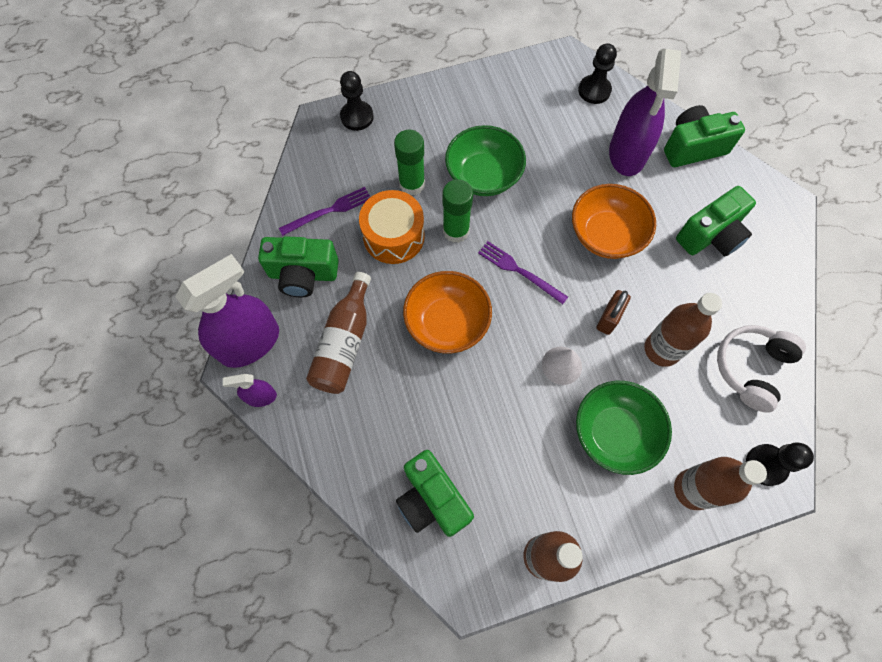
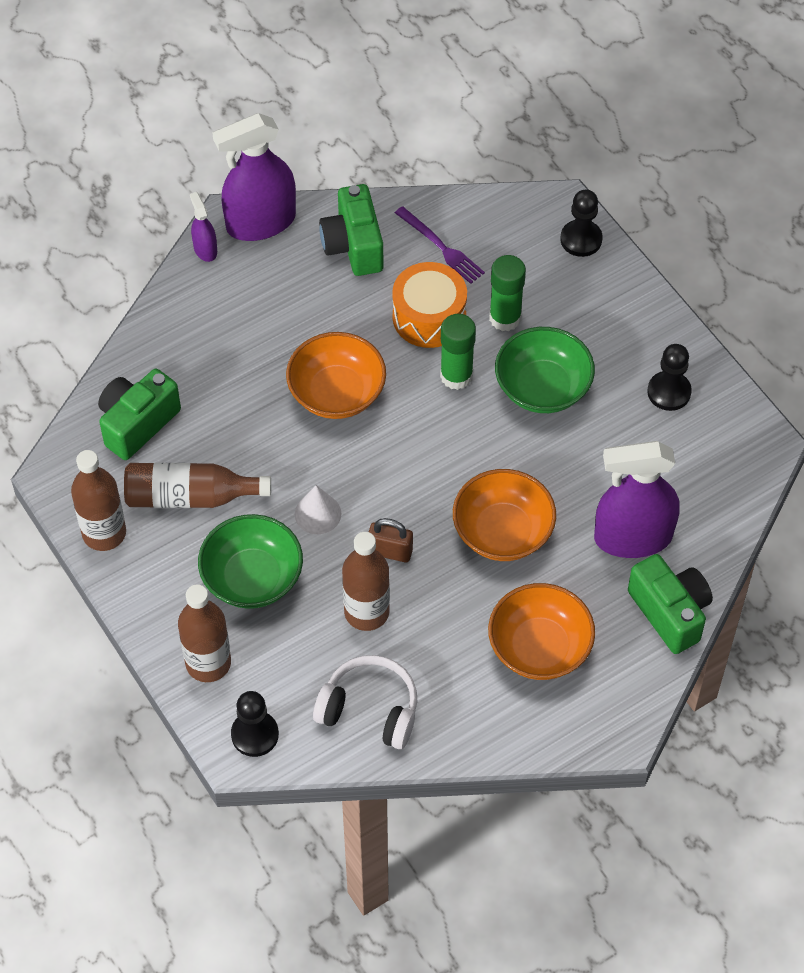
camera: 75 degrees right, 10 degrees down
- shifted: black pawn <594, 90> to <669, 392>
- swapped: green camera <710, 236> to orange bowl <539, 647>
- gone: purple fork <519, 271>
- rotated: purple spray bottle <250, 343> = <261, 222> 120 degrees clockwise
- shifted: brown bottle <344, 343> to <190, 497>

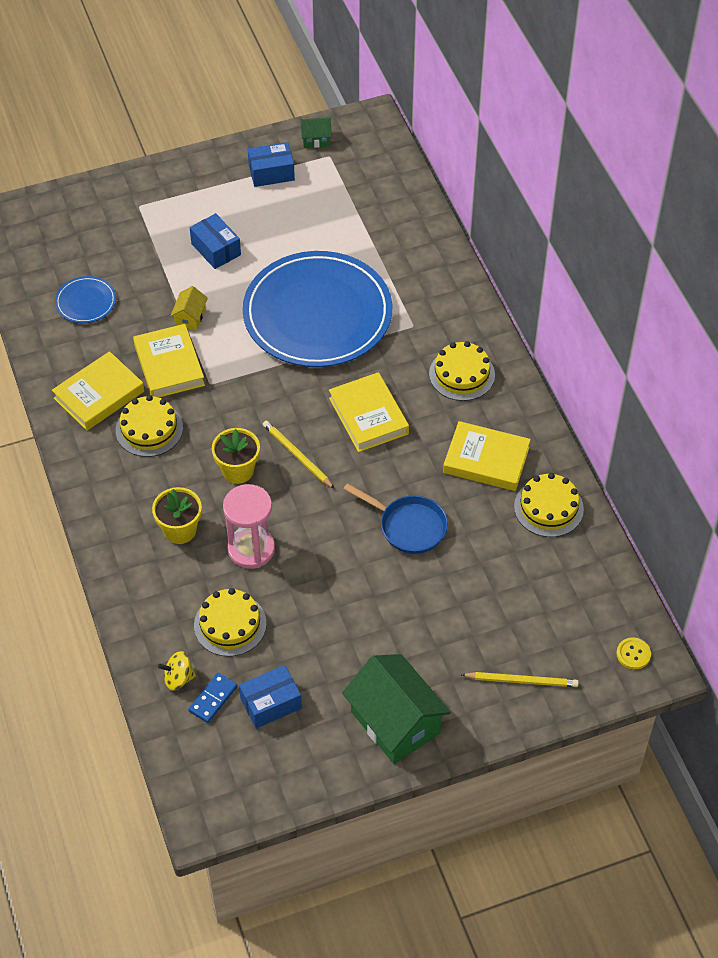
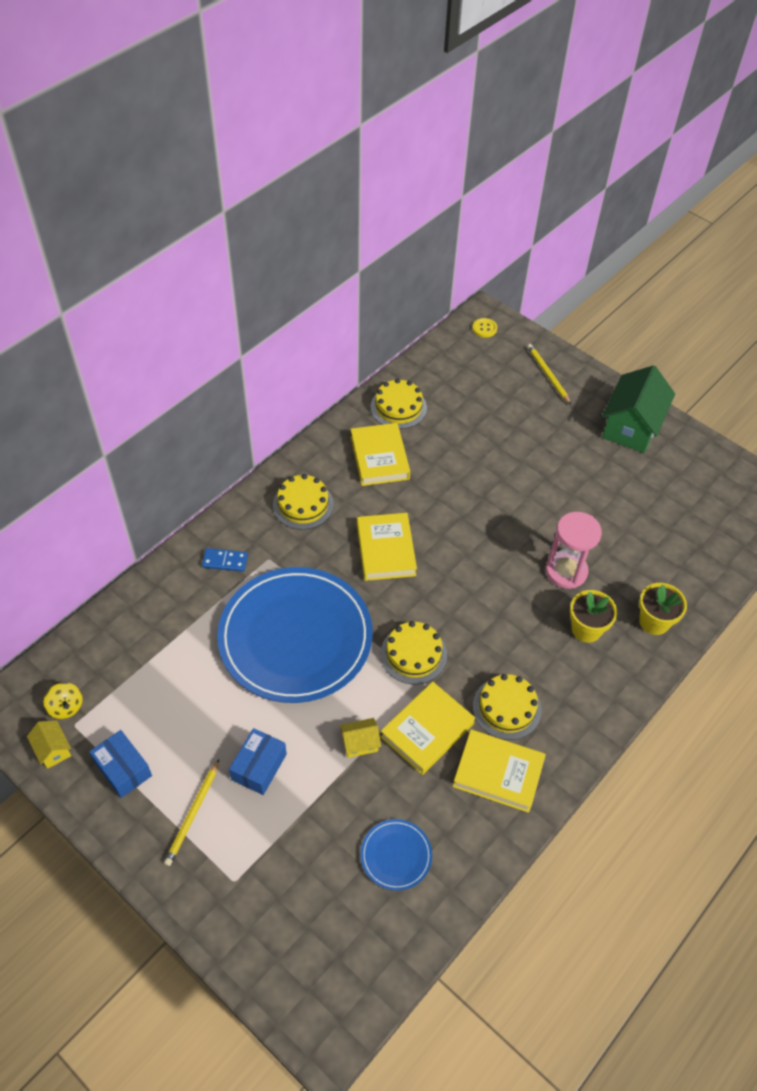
camera: 120 degrees left, 0 degrees up
- repainted: green house <316, 139> to yellow house <53, 750>
- rotated: yellow book <368, 416> = <386, 550> 45 degrees counterclockwise
- shifted: yellow pencil <297, 455> to <193, 814>
- shifted: yellow flower pot <238, 470> to <654, 622>
- gone: blue pan <408, 526>
- shifted: yellow cake <230, 624> to <413, 654>
- shifted: yellow spinning top <178, 678> to <66, 707>
- gone: blue box <271, 703>
- shifted: blue domino <213, 699> to <225, 561>

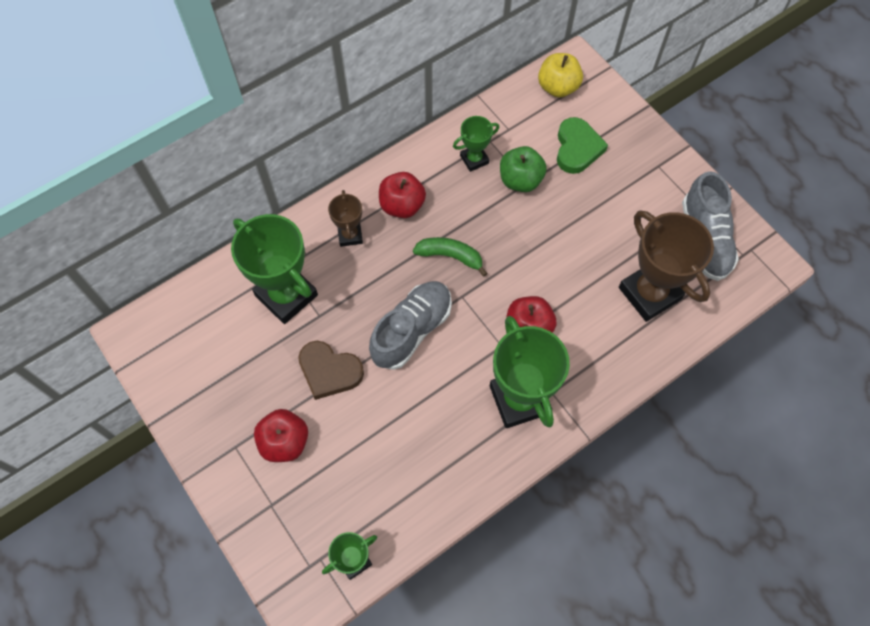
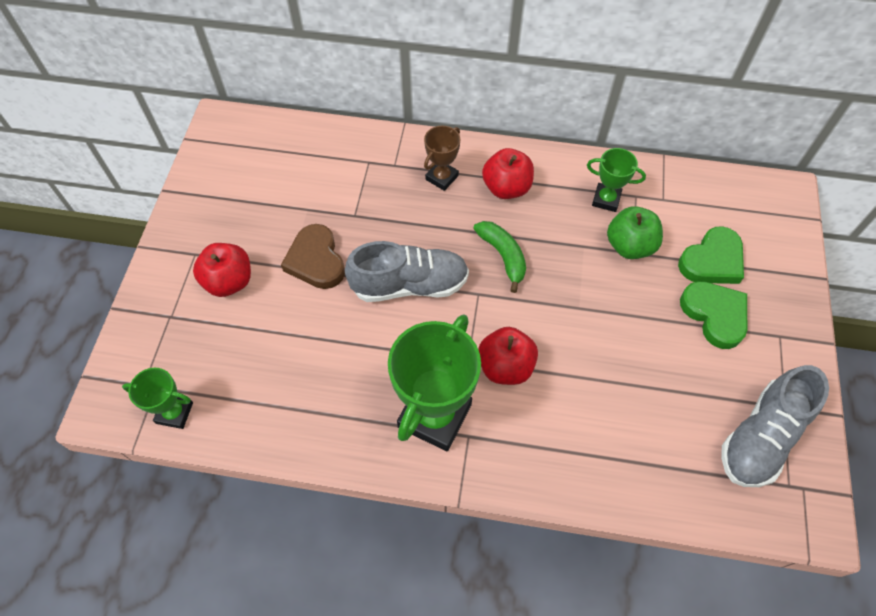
camera: 45 degrees right, 5 degrees down
- gone: yellow apple <558, 87>
- gone: brown trophy <649, 293>
- gone: green trophy <286, 295>
- new: green heart <715, 315>

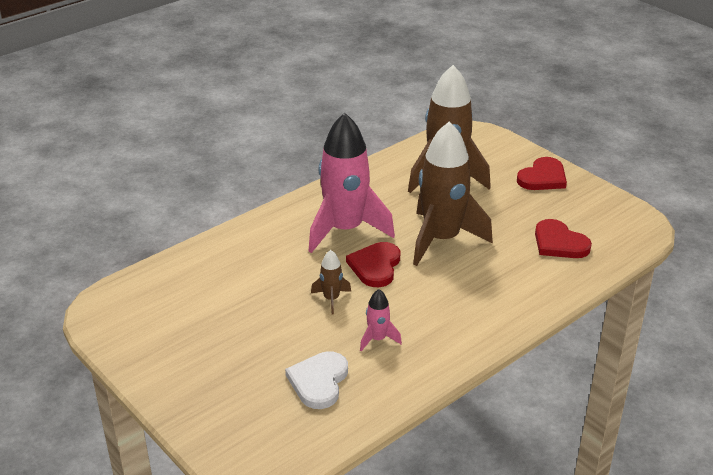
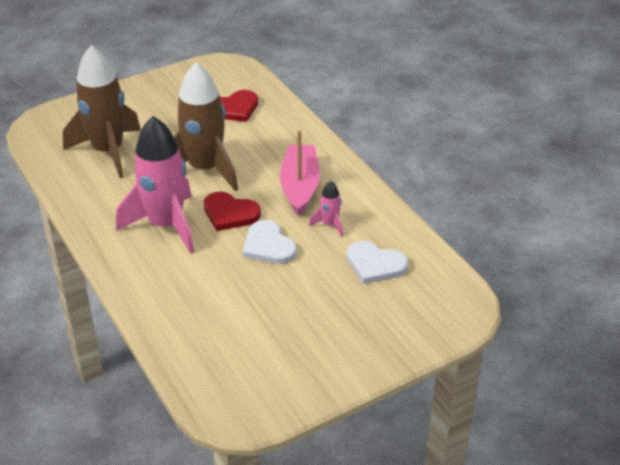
camera: 80 degrees left, 5 degrees up
- gone: red heart <543, 177>
- swapped: brown rocket <331, 299> to white heart <268, 246>
- new: pink boat <300, 186>

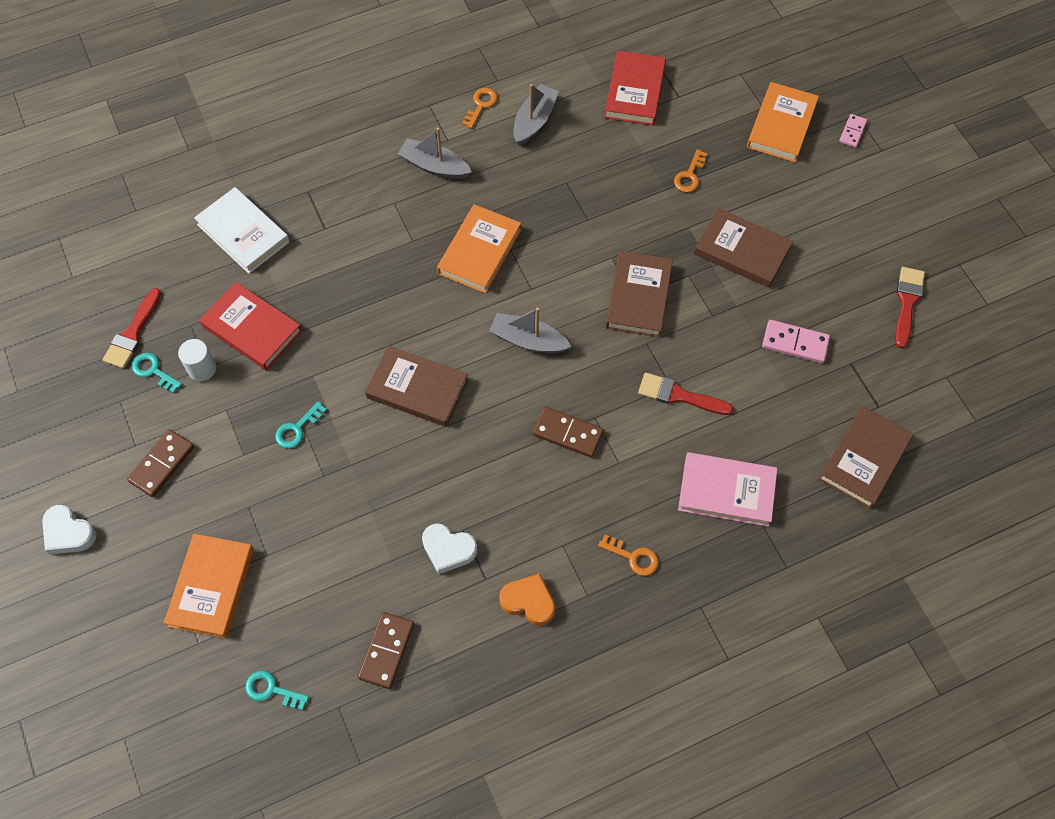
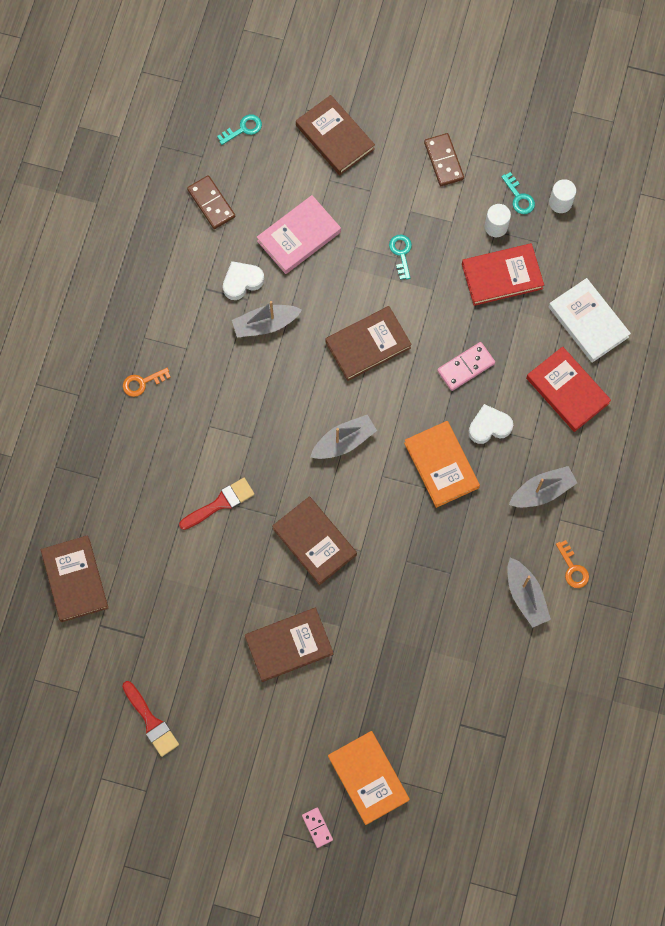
camera: 130 degrees right, 10 degrees up
- shifted: red book <634, 91> to <567, 390>
- gone: orange key <690, 175>
- rotated: white book <243, 233> = <588, 322> 60 degrees clockwise
- swapped: red brush <132, 333> to white cylinder <560, 202>
- shifted: pink domino <795, 343> to <465, 367>
- rotated: turquoise key <153, 371> = <519, 197> 75 degrees clockwise
- gone: brown domino <568, 433>
- shifted: pink book <726, 491> to <299, 236>
- shifted: white heart <68, 533> to <489, 426>
- repainted: orange book <211, 587> to brown book <335, 137>
- gone: orange heart <528, 601>
- new: grey boat <265, 324>

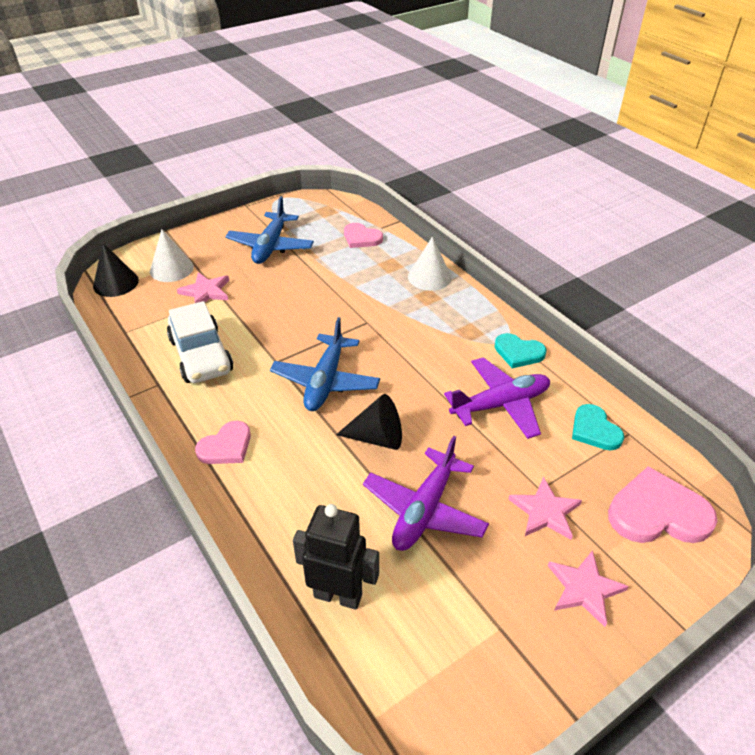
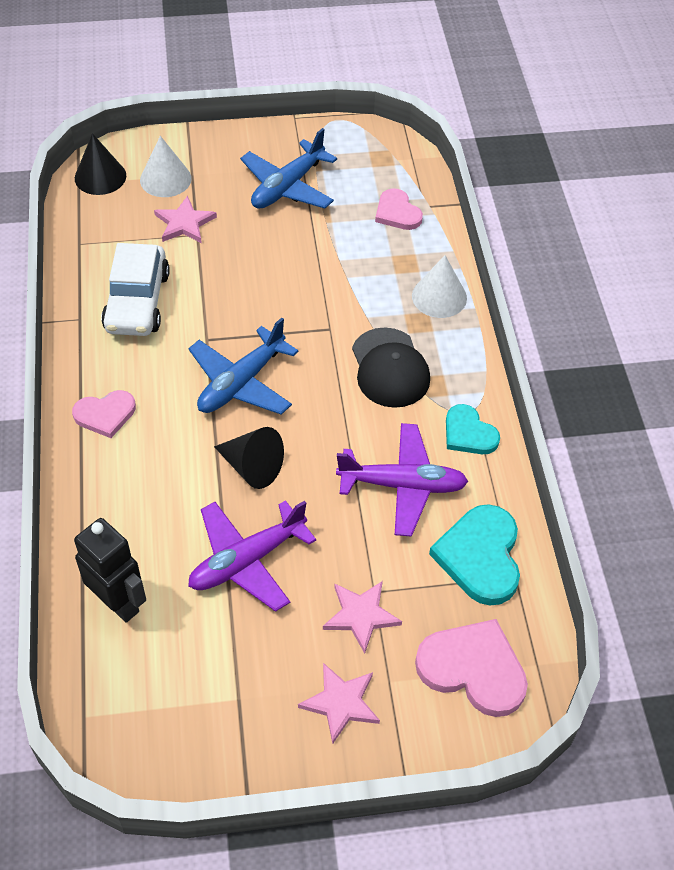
camera: 25 degrees right, 10 degrees up
- scaled: turquoise heart <594, 430> = <480, 556> x1.59
- new: black cap <390, 368>

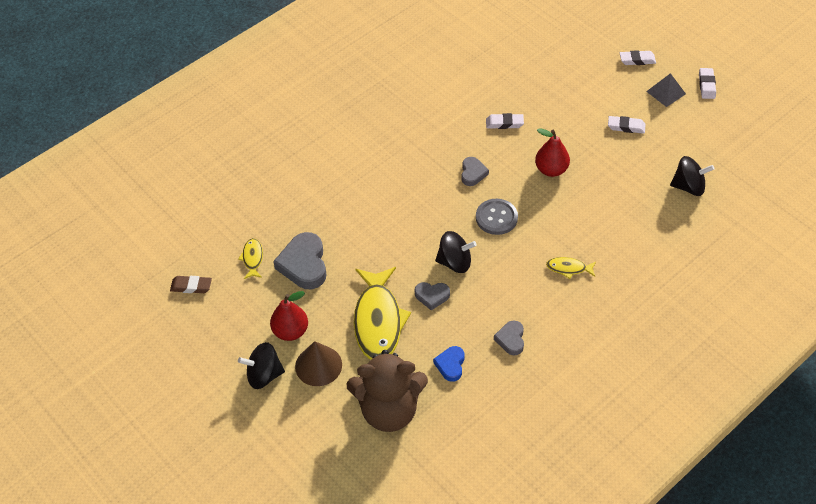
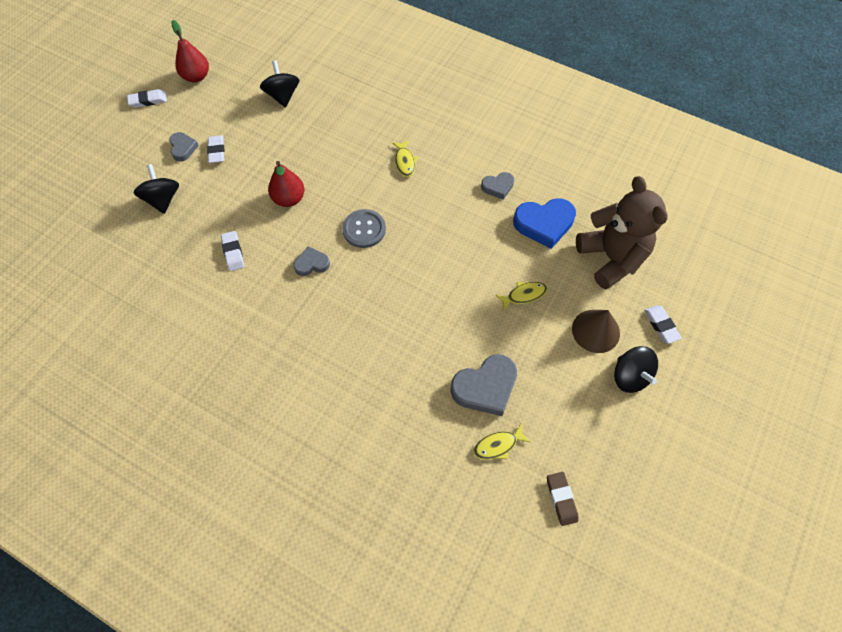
camera: 110 degrees left, 10 degrees up
- shifted: white eraser <637, 60> to <661, 325>
- gone: grey pyramid <666, 92>
- shifted: black spinning top <455, 262> to <163, 199>
- scaled: yellow fish <378, 321> = <524, 295> x0.45
- shifted: grey heart <432, 296> to <183, 148>
- shifted: red pear <290, 331> to <196, 76>
- scaled: blue heart <450, 365> = <544, 224> x1.78

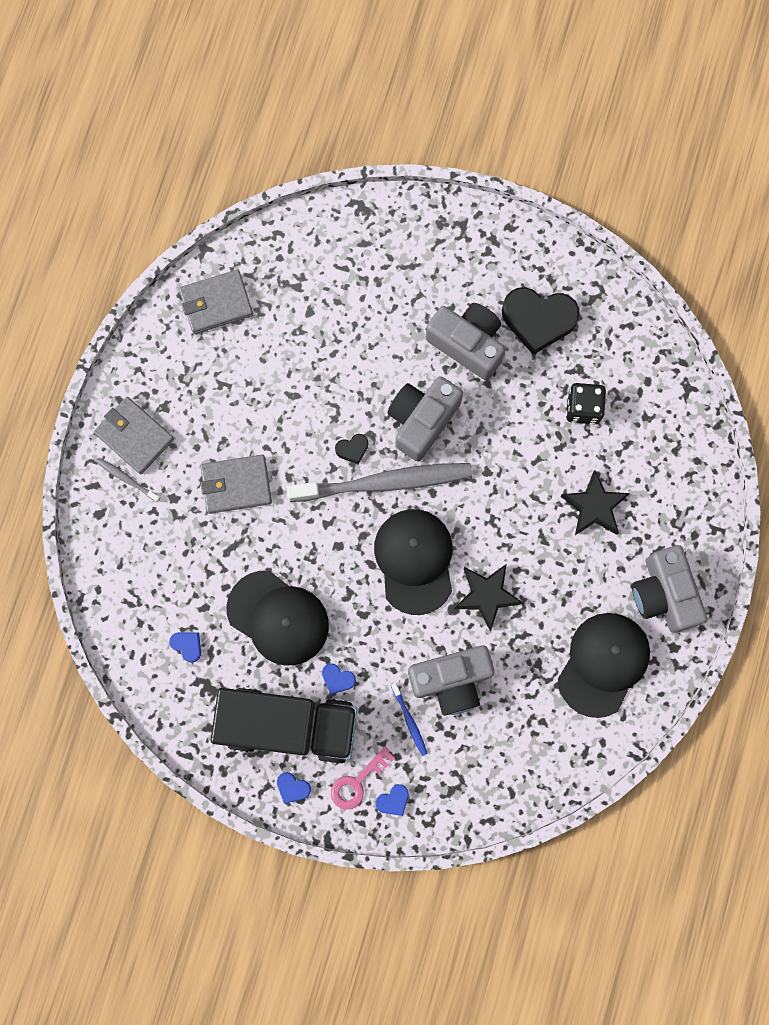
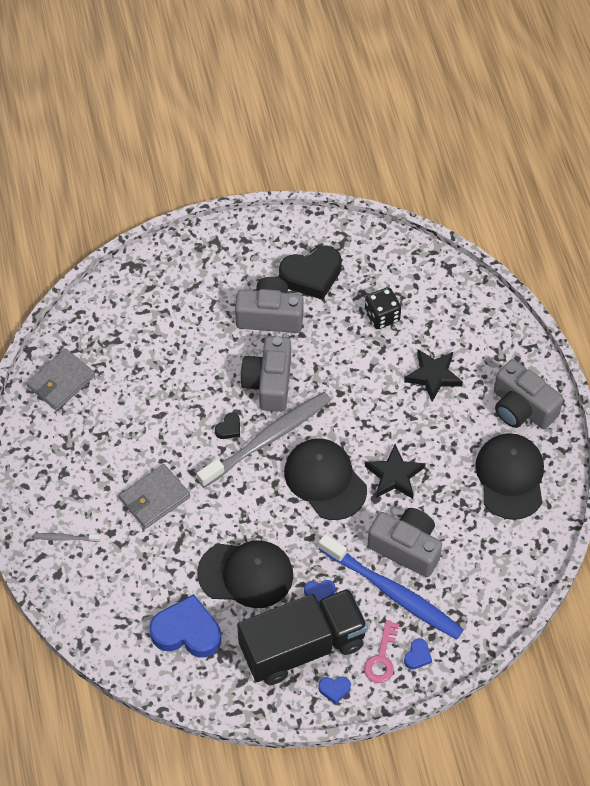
camera: 30 degrees left, 20 degrees down
- gone: grey wallet <134, 436>
- scaled: blue heart <187, 645> = <187, 631> x2.25
- rotated: grey camera <451, 680> = <406, 548> 105 degrees counterclockwise
- scaled: blue toothbrush <409, 721> = <393, 593> x2.46

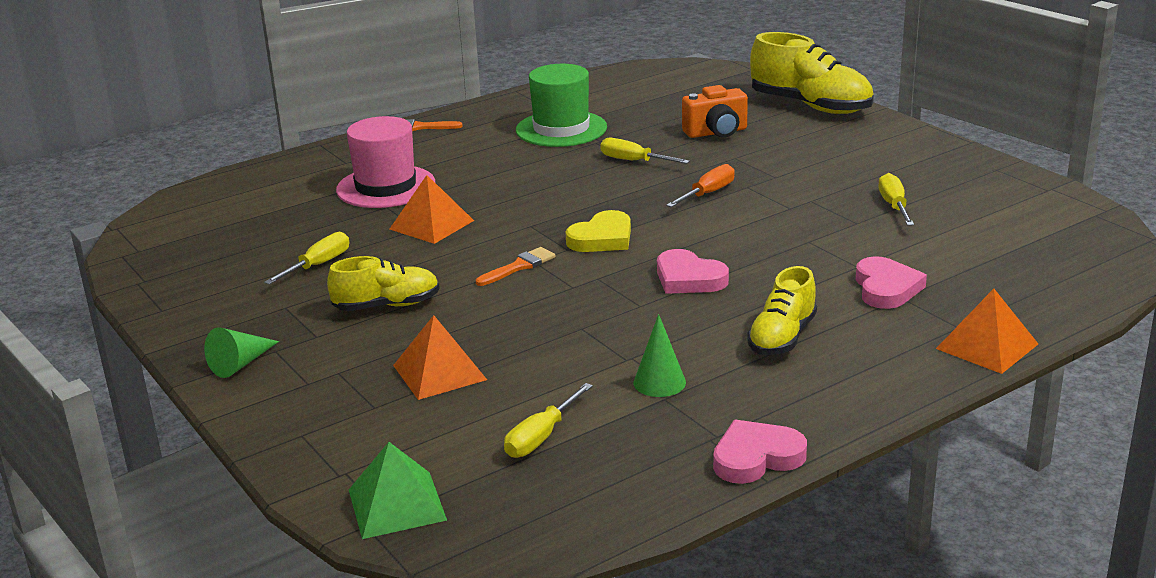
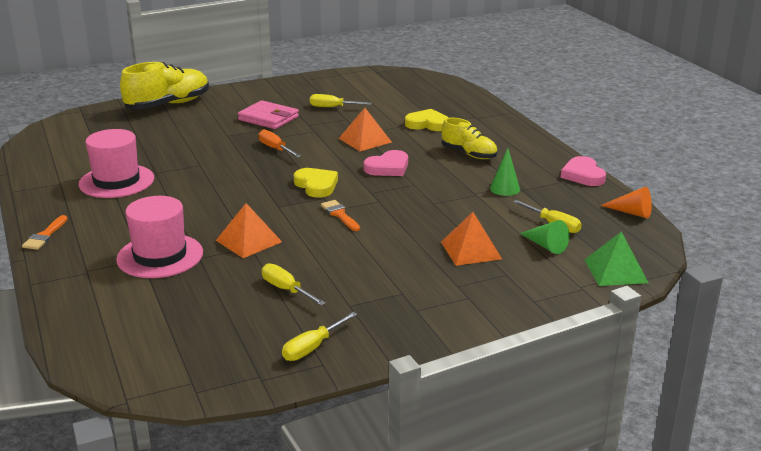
camera: 80 degrees left, 0 degrees up
- repainted: green hat <561, 129> to pink hat <116, 181>
- gone: orange camera <716, 132>
- shifted: yellow screwdriver <633, 161> to <312, 348>
- gone: yellow shoe <387, 305>
- repainted: pink heart <886, 288> to yellow heart <427, 124>
- shifted: orange pyramid <987, 346> to <365, 140>
- shifted: green cone <241, 363> to <545, 246>
- new: pink wallet <268, 118>
- new: orange cone <631, 212>

